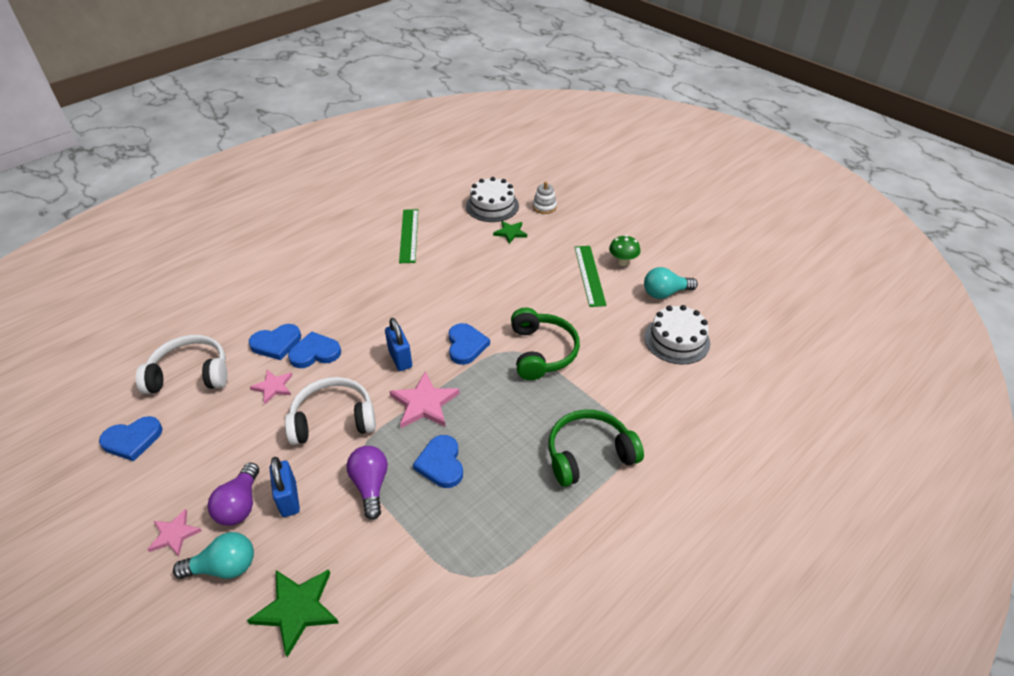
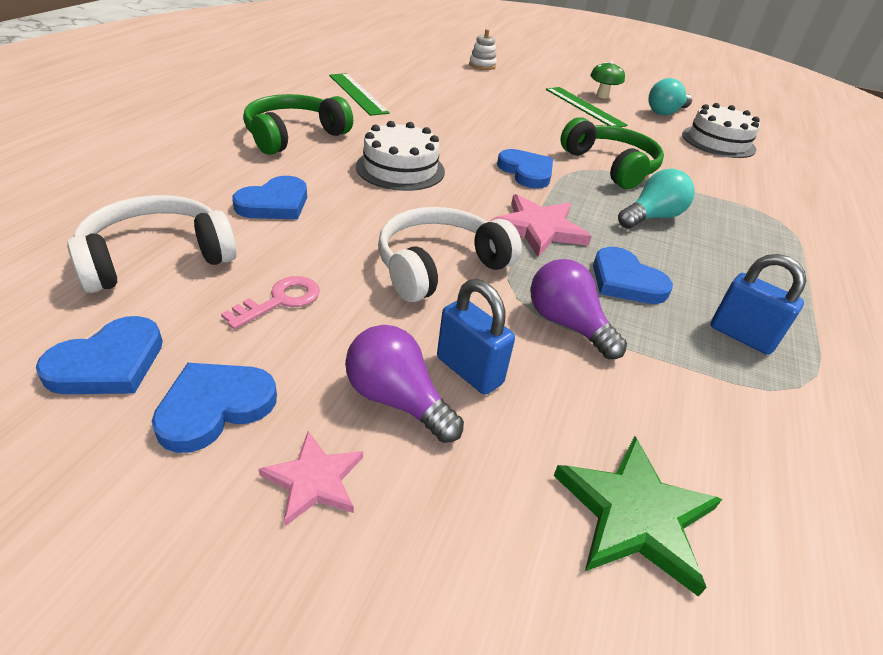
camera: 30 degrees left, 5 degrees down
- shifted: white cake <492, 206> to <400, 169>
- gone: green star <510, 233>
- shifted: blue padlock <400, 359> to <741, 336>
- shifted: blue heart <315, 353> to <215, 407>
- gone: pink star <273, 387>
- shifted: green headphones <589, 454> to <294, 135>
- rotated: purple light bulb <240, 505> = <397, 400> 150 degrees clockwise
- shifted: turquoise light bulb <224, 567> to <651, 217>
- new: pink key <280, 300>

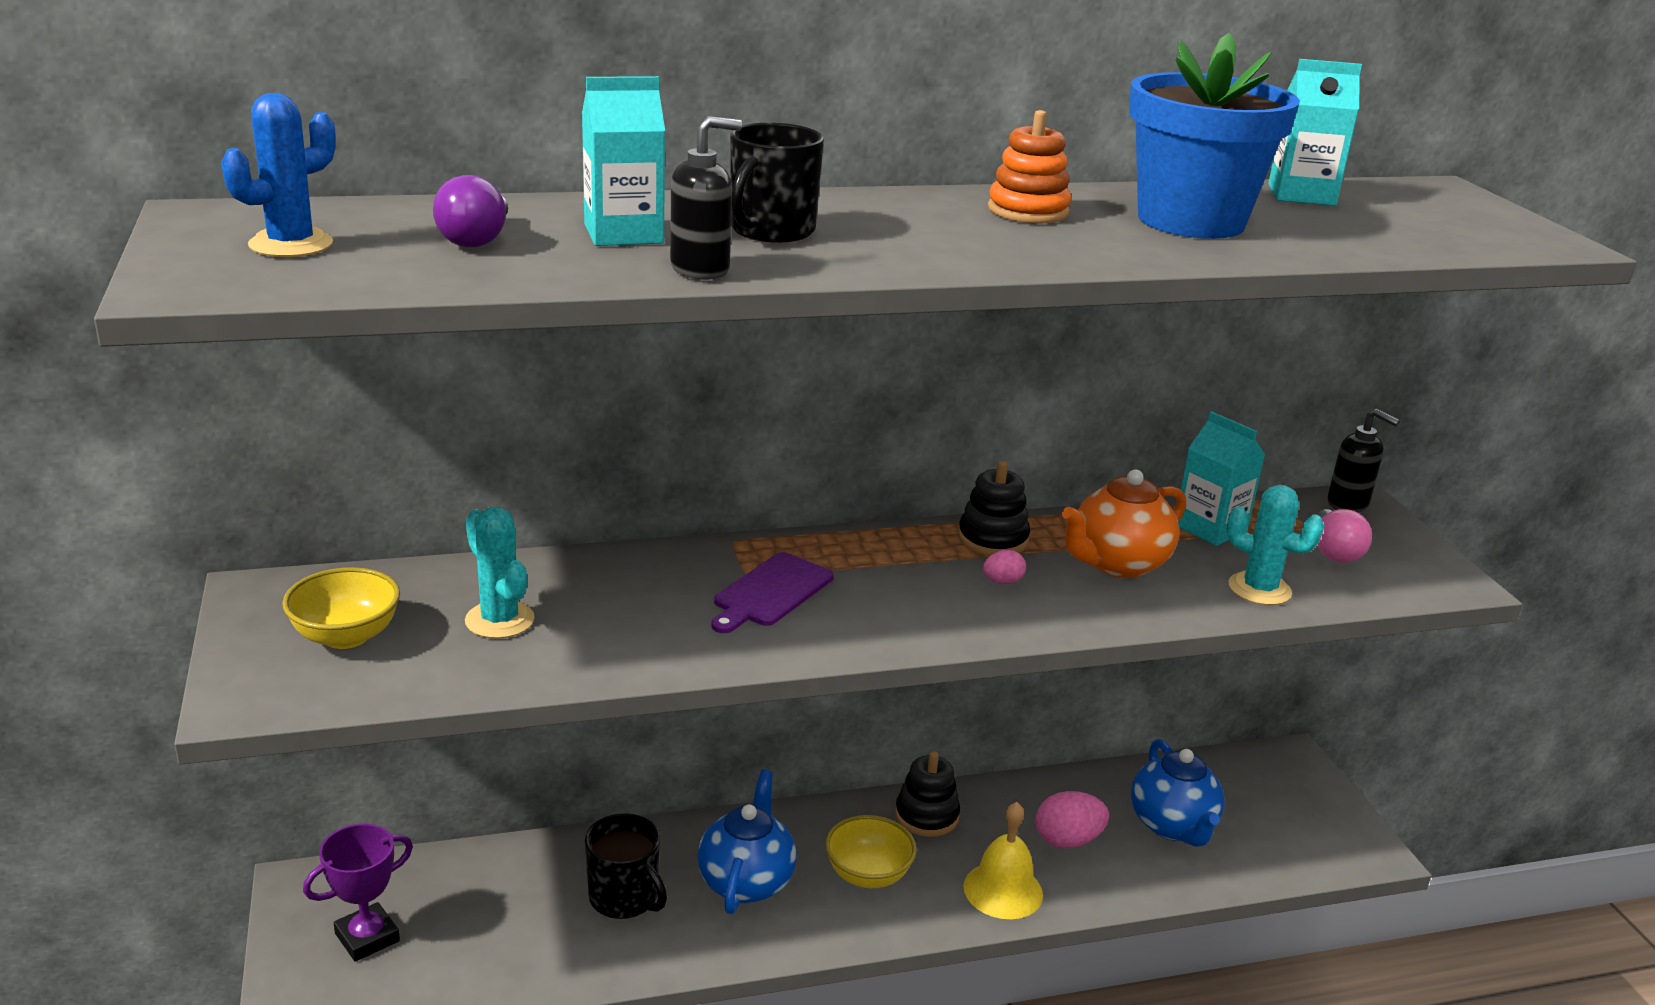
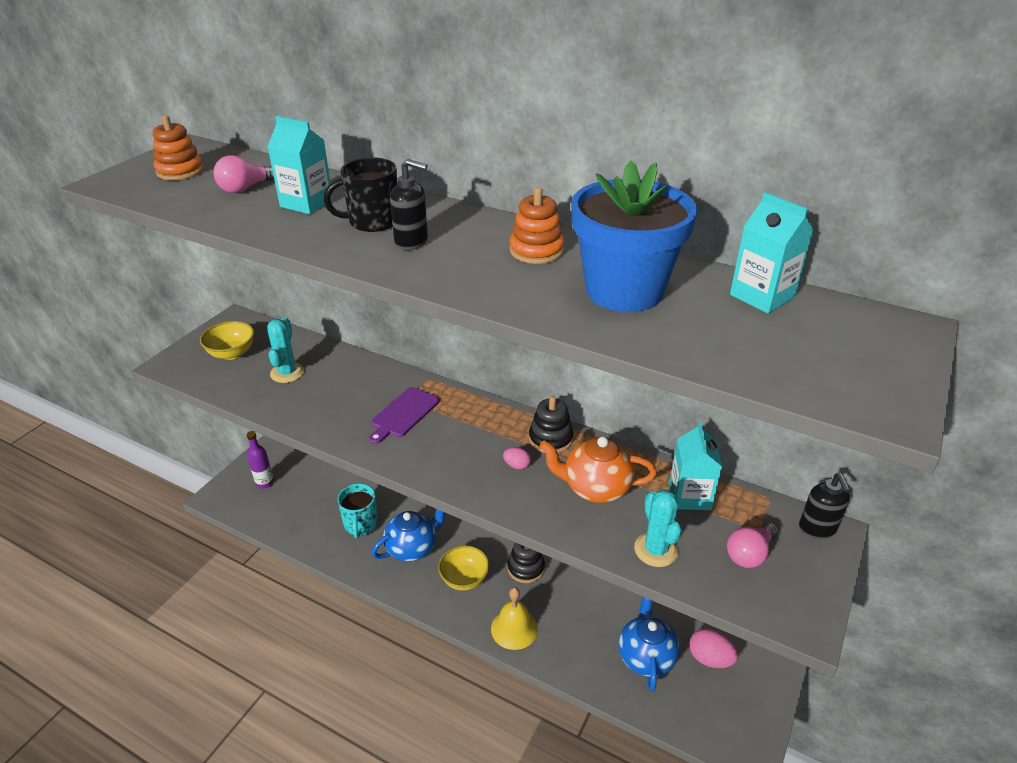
camera: 45 degrees right, 10 degrees up
- swapped: blue cactus <291, 244> to orange stacking toy <180, 171>
- shifted: black soap dispenser <701, 269> to <412, 242>
- repainted: purple light bulb <477, 239> to pink light bulb <246, 188>
- rotated: purple cutting board <770, 592> = <403, 414> 45 degrees counterclockwise
- rotated: blue teapot <1172, 826> = <645, 656> 150 degrees clockwise
- shifted: pink egg <1067, 840> to <709, 658>
- repainted: black mug <625, 898> to turquoise mug <361, 524>
- swapped: purple trophy <367, 937> to purple bottle <265, 483>

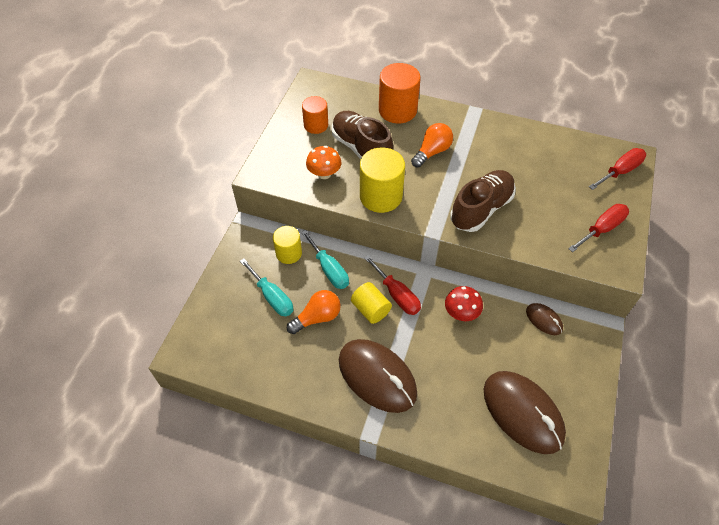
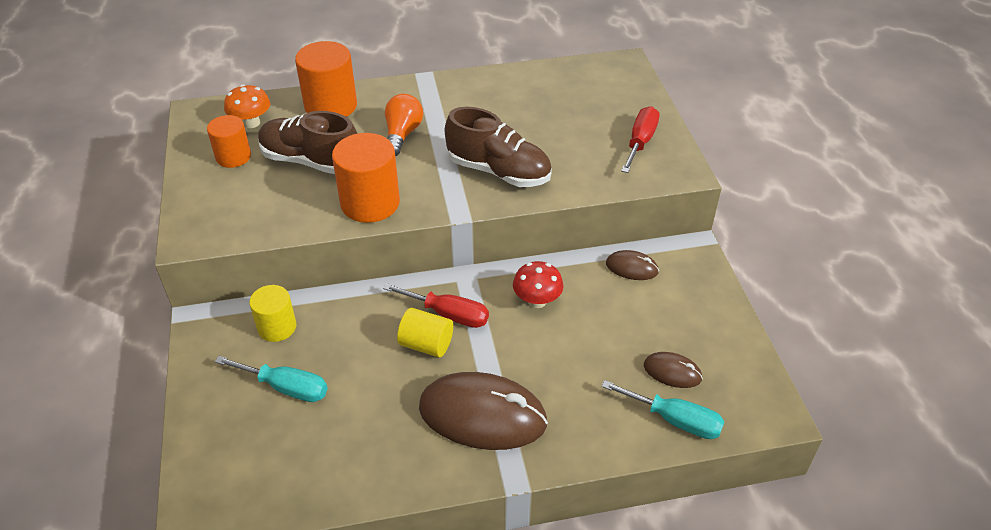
camera: 30 degrees left, 10 degrees down
- shifted: orange mushroom <324, 174> to <251, 123>
- repainted: yellow cylinder <380, 196> to orange cylinder <370, 203>
- gone: red screwdriver <620, 171>
- rotated: brown shoe <481, 209> = <499, 171> 105 degrees clockwise
- shifted: turquoise screwdriver <329, 270> to <675, 420>
- gone: orange light bulb <317, 317>
- scaled: brown mouse <523, 412> = <672, 372> x0.47

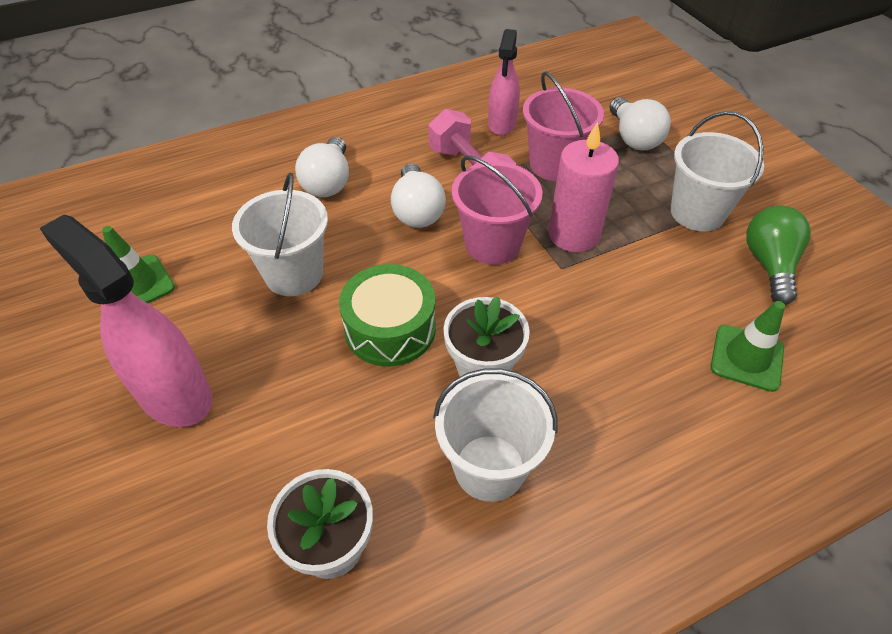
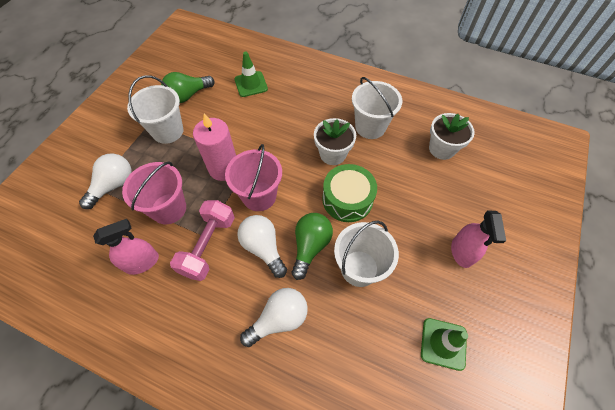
camera: 130 degrees left, 10 degrees up
- rotated: white light bulb <417, 211> = <263, 248> 75 degrees counterclockwise
- scaled: pink spray bottle <174, 394> = <462, 252> x0.64
- new: green light bulb <310, 246>

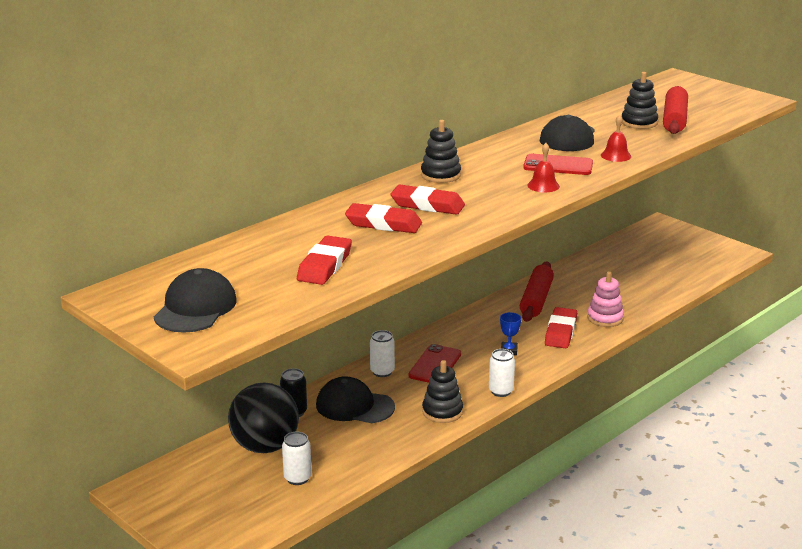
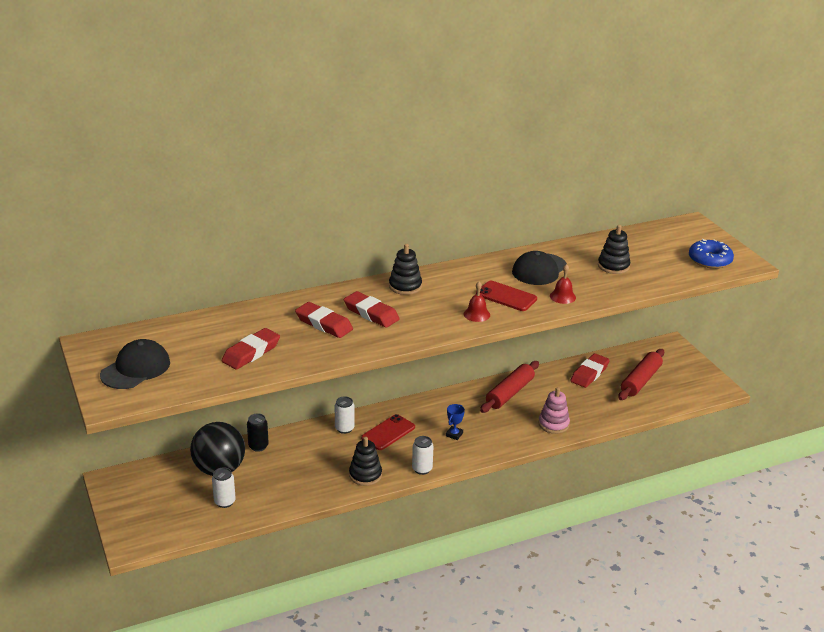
camera: 20 degrees right, 5 degrees up
- shifted: red rolling pin <674, 119> to <640, 381>
- shifted: red eraser <561, 332> to <589, 373>
- gone: black cap <354, 406>
- new: blue donut <709, 260>

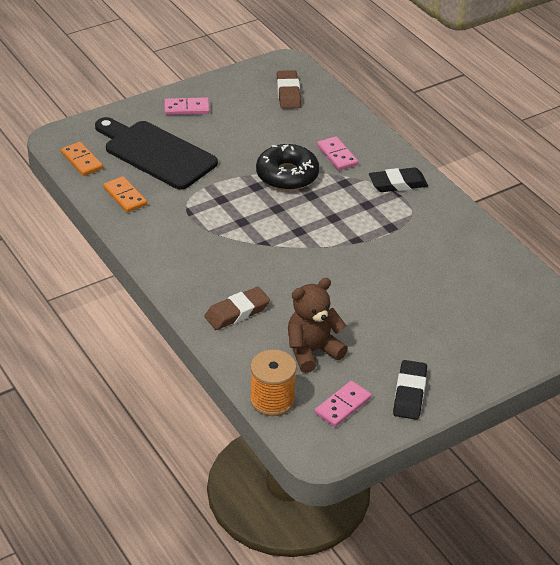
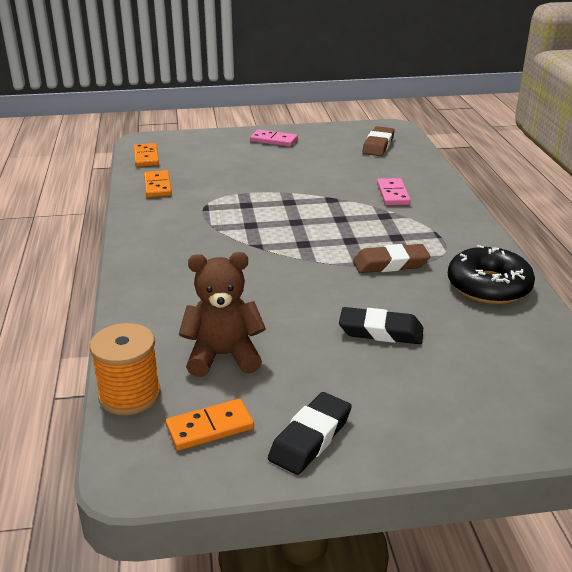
camera: 25 degrees right, 10 degrees down
- gone: black cutting board <156, 153>
- shifted: black donut <287, 175> to <488, 286>
- shifted: black eraser <398, 184> to <380, 331>
- shifted: brown eraser <237, 312> to <390, 264>
- repainted: pink domino <343, 406> to orange domino <210, 427>

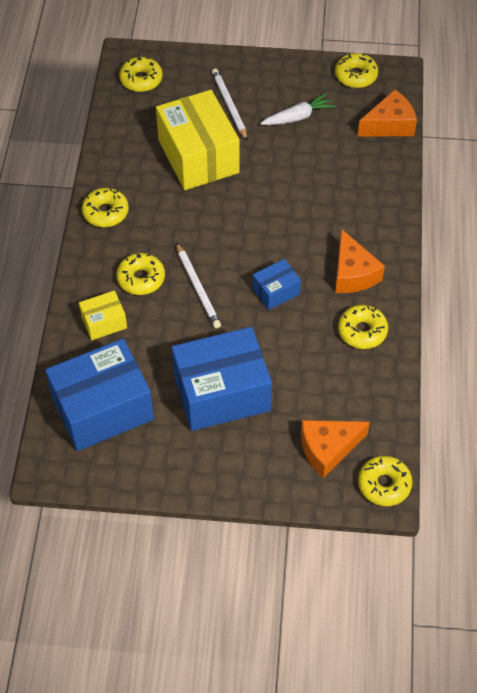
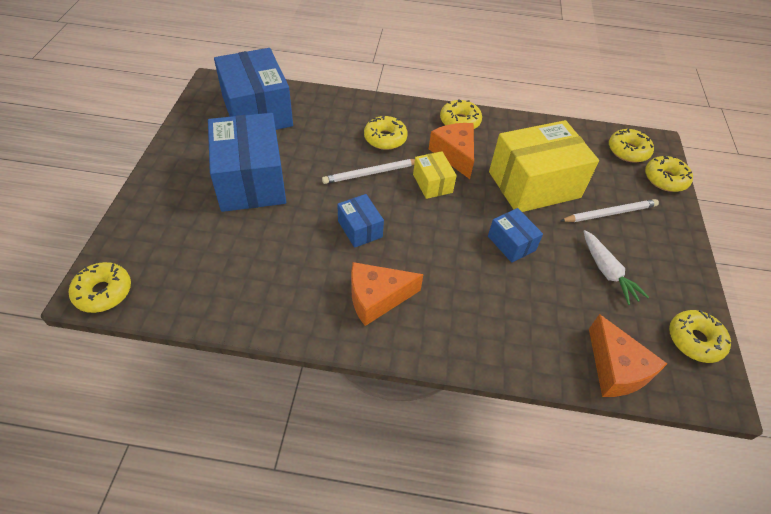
camera: 90 degrees right, 5 degrees down
- shifted: yellow box <104, 322> to <432, 183>
- shifted: yellow donut <362, 331> to <665, 179>
- shifted: orange cheese <328, 449> to <455, 154>
- new: blue box <511, 243>

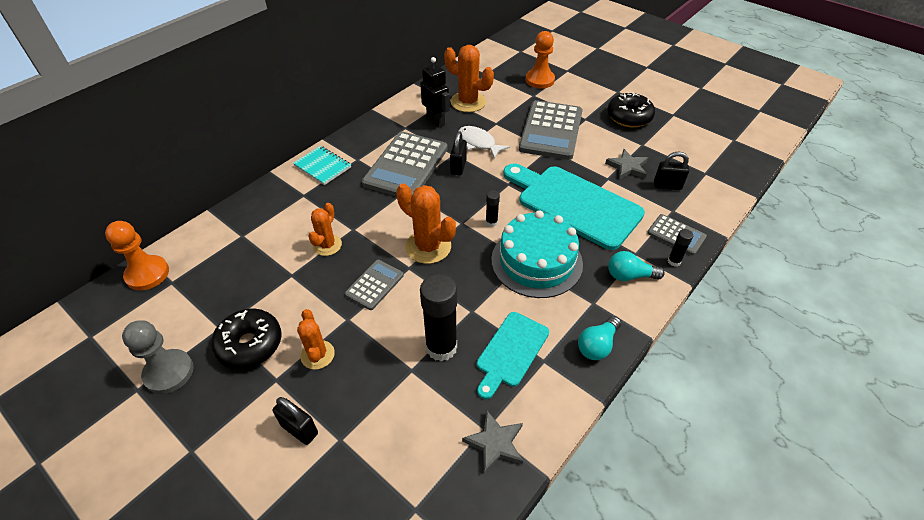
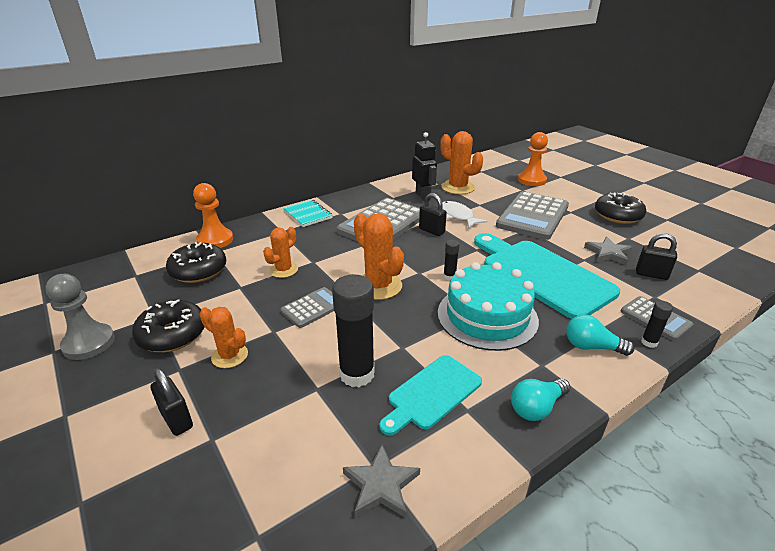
camera: 15 degrees right, 15 degrees down
- rotated: black padlock <458, 167> = <431, 231> 75 degrees counterclockwise
- shifted: orange pawn <147, 274> to <215, 240>
- rotated: orange cactus <317, 355> = <229, 356> 60 degrees counterclockwise
- new: black donut <198, 271>

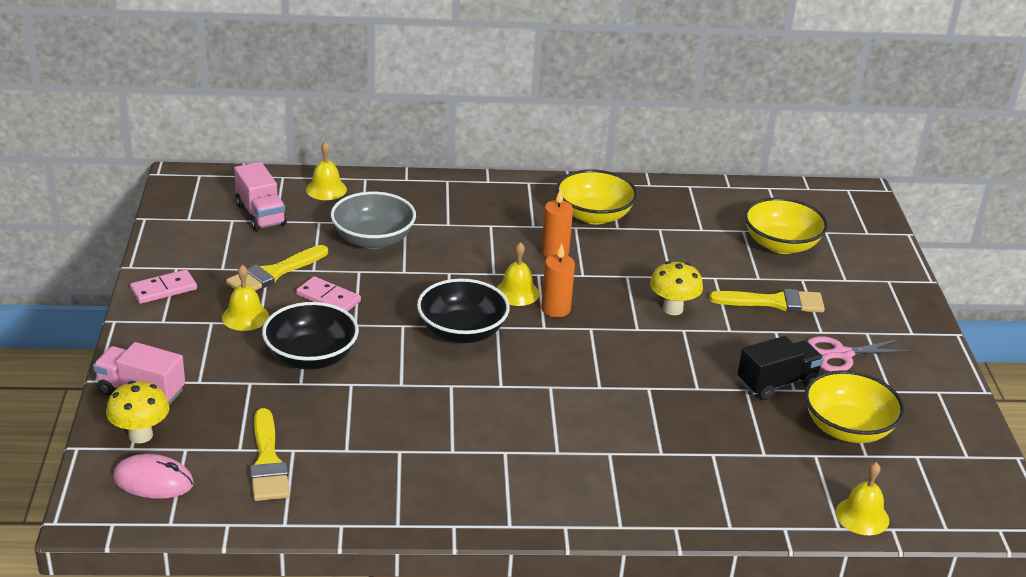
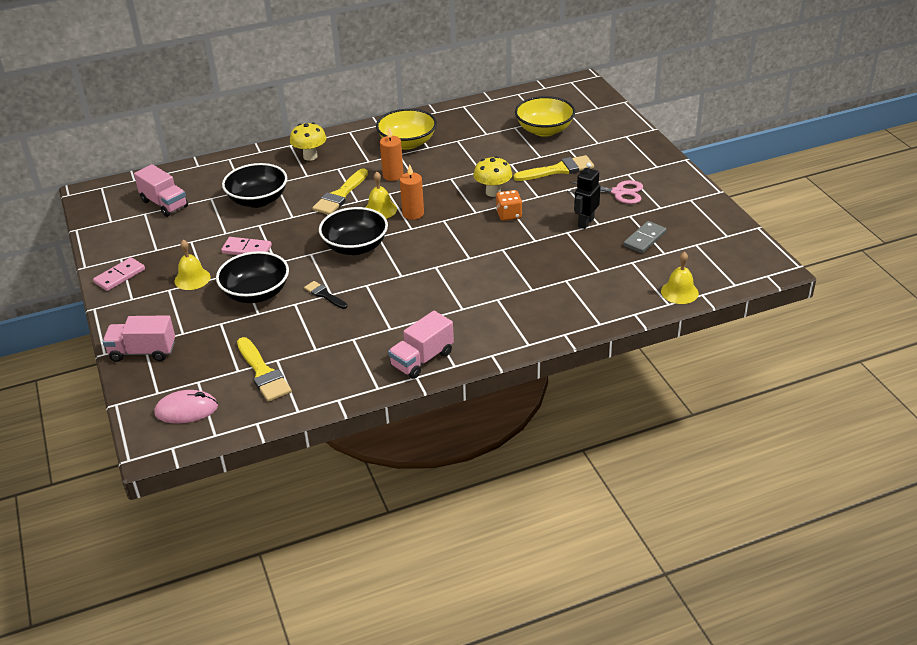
camera: 15 degrees left, 5 degrees up
- gone: yellow bell <326, 189>
- repainted: grey bowl <373, 239> to black bowl <258, 200>
- shifted: yellow brush <274, 273> to <340, 195>
- swapped: black truck <777, 383> to black robot <585, 222>
- rotated: pink scissors <842, 354> = <619, 192> 135 degrees counterclockwise
- swapped: yellow bowl <847, 428> to grey domino <644, 239>
- shifted: yellow mushroom <140, 435> to <310, 156>
- new: orange dice <509, 215>
- new: black brush <324, 295>
- new: pink truck <422, 359>

